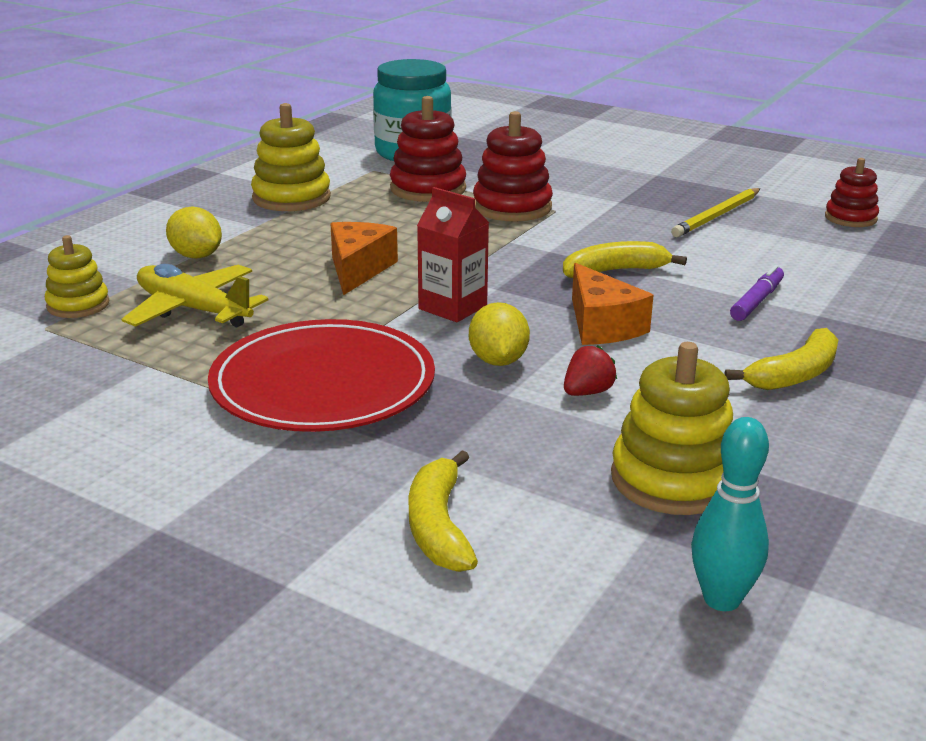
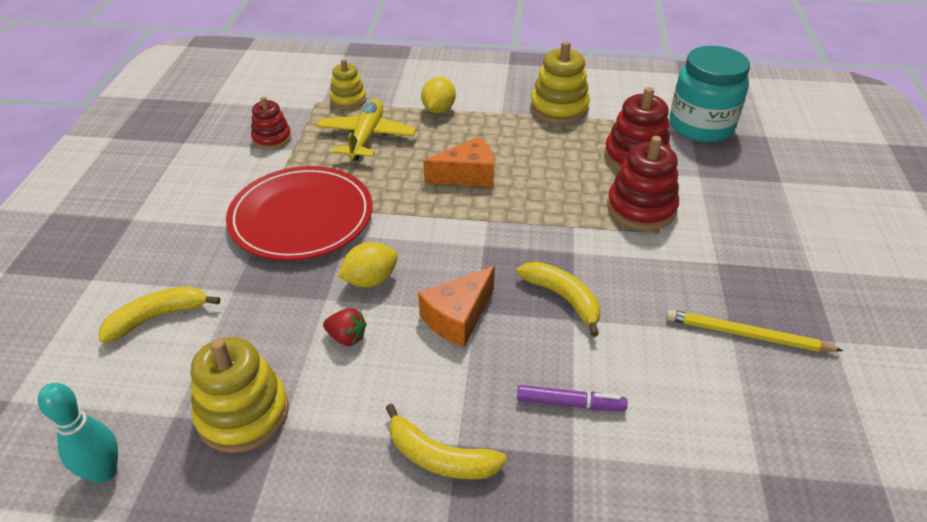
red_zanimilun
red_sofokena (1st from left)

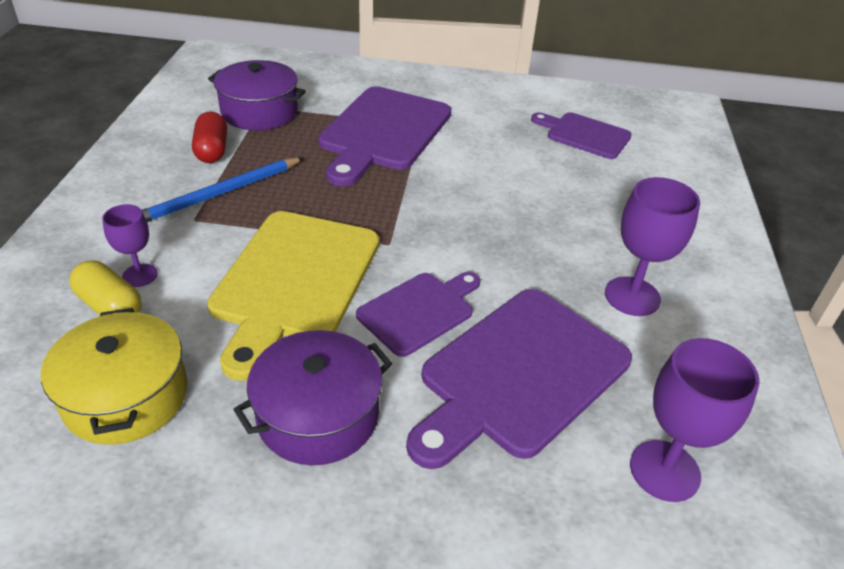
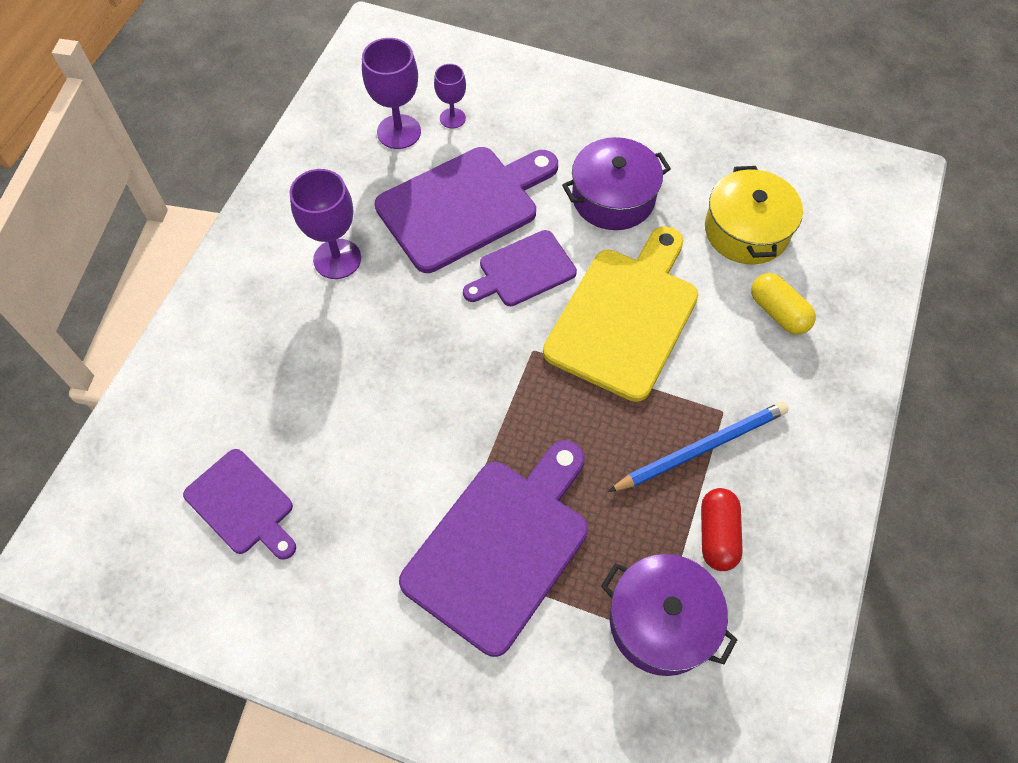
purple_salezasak (3rd from left)

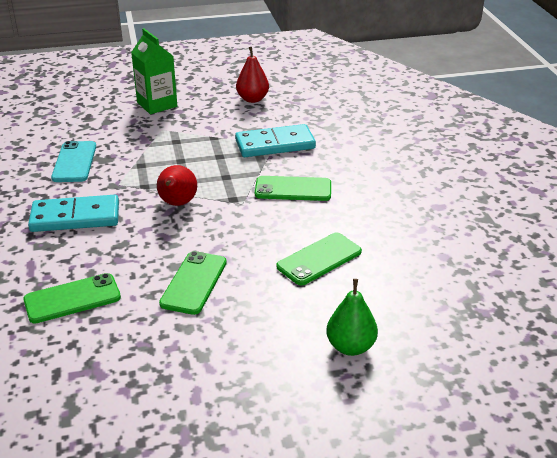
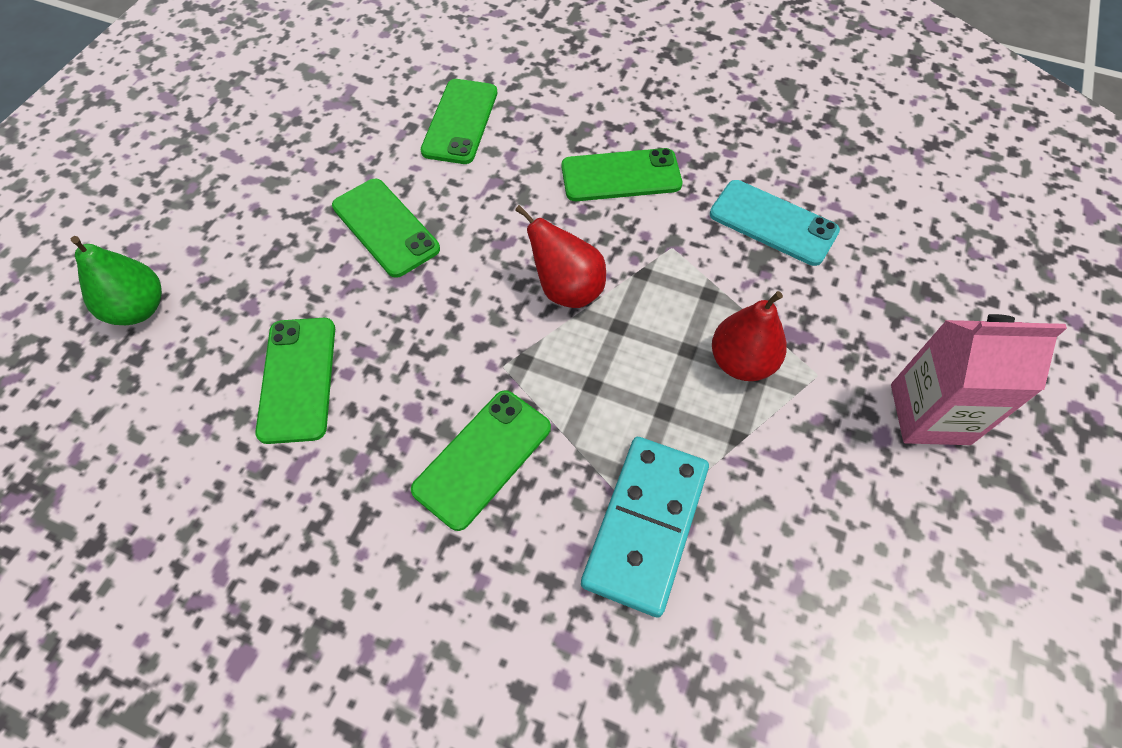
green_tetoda (5th from left)
pink_zanimilun
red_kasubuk (2nd from left)

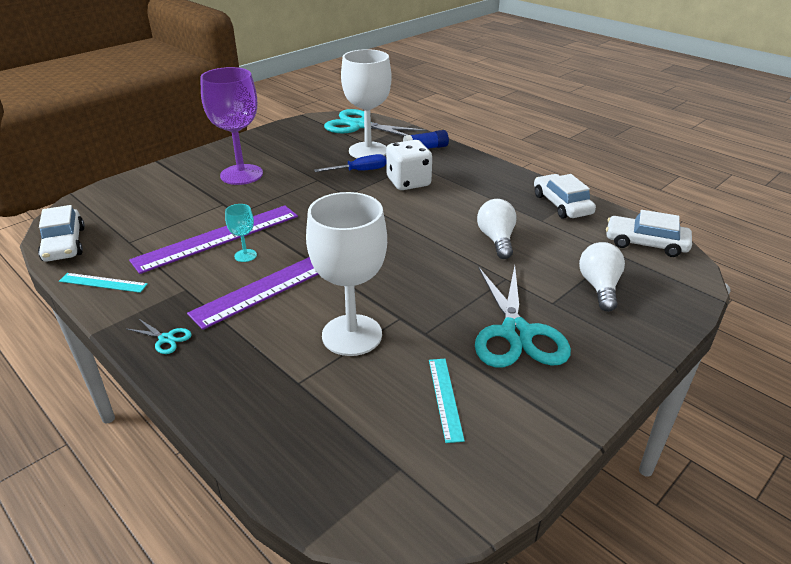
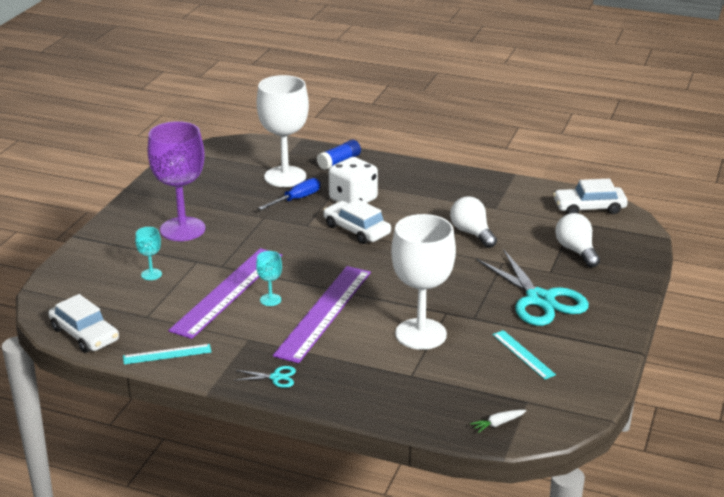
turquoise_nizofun (2nd from left in the first image)
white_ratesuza (2nd from left)
turquoise_salezasak (1st from left)
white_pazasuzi

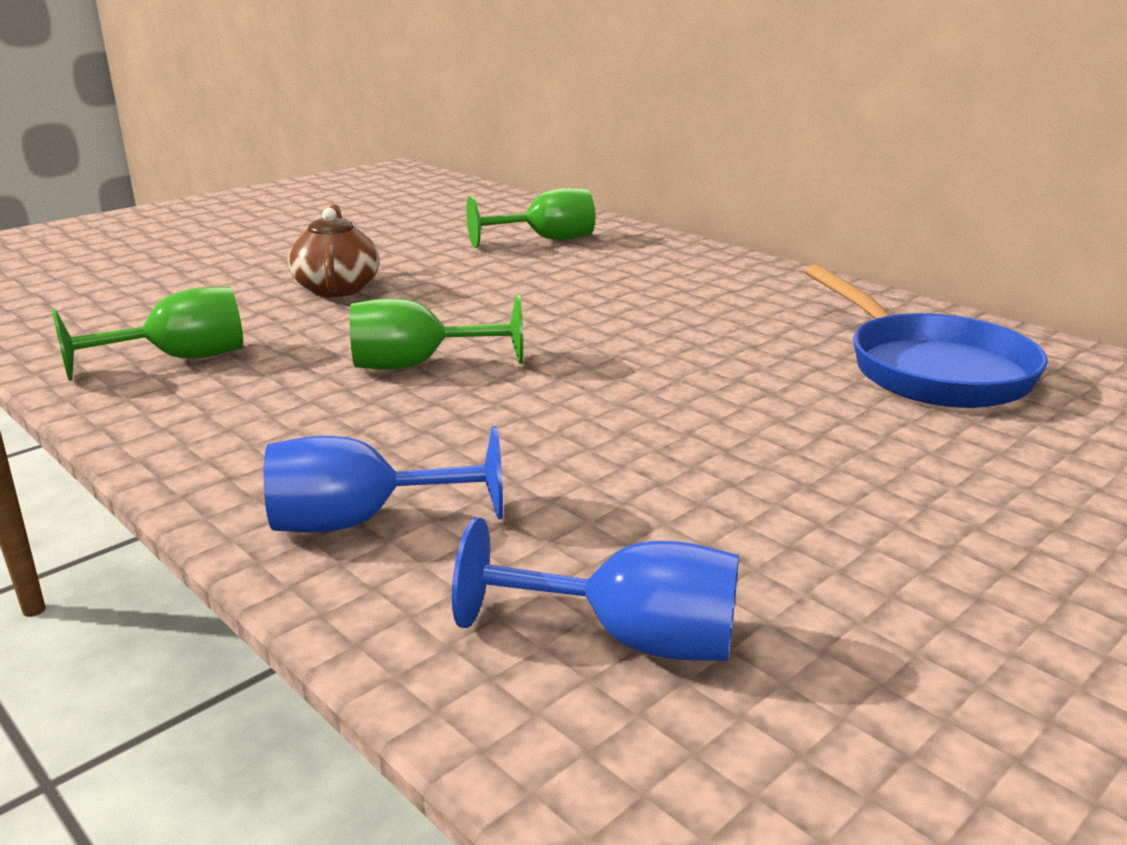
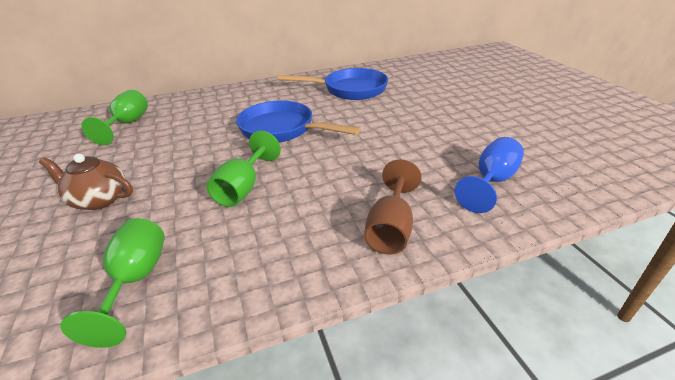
brown_salezasak
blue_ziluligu (1st from left)

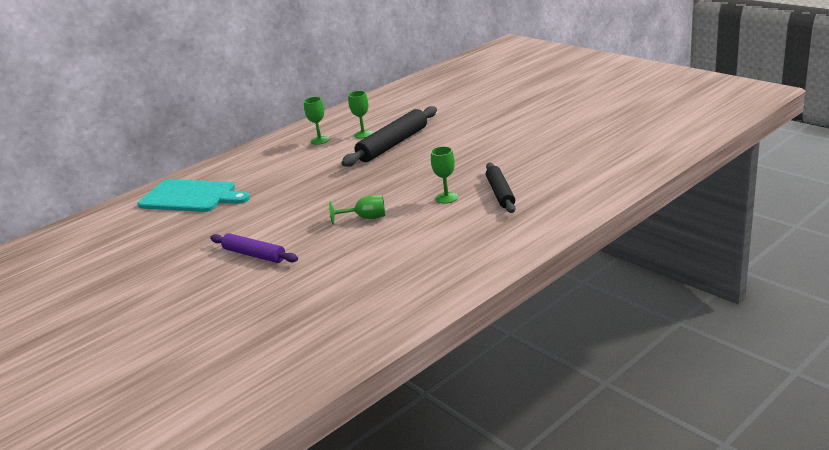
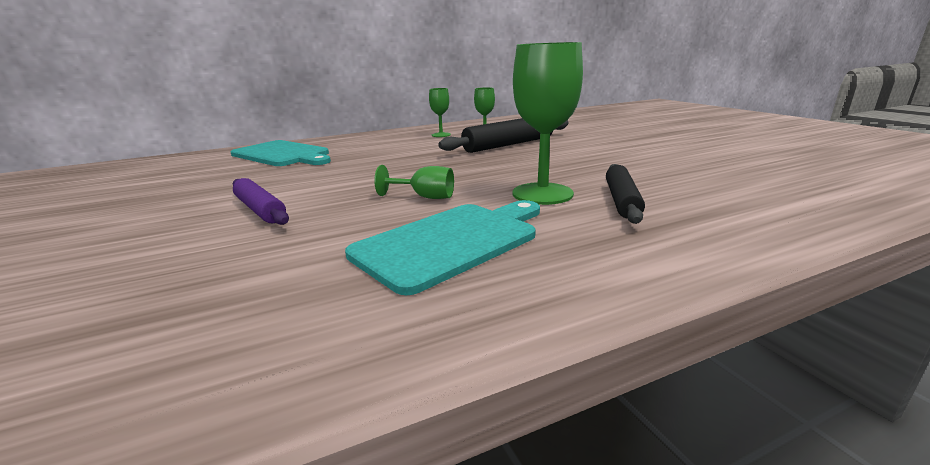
green_salezasak (4th from left)
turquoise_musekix (2nd from left)

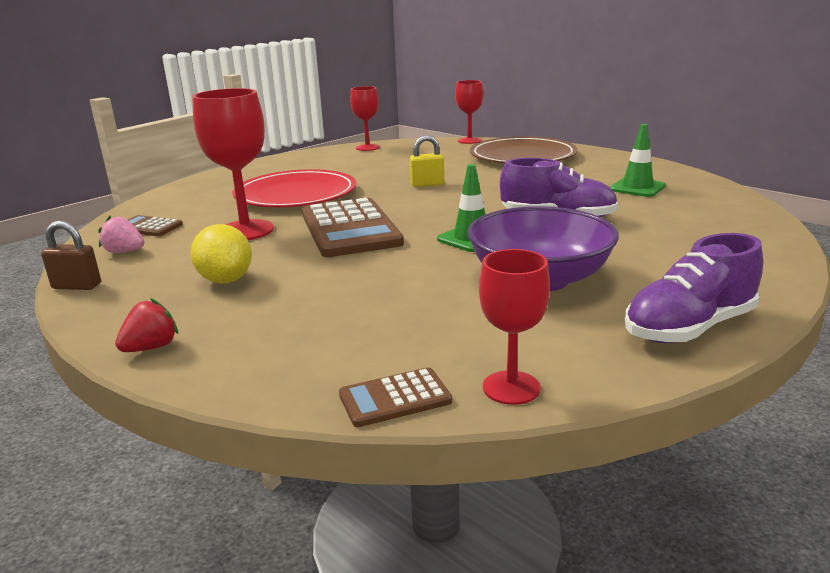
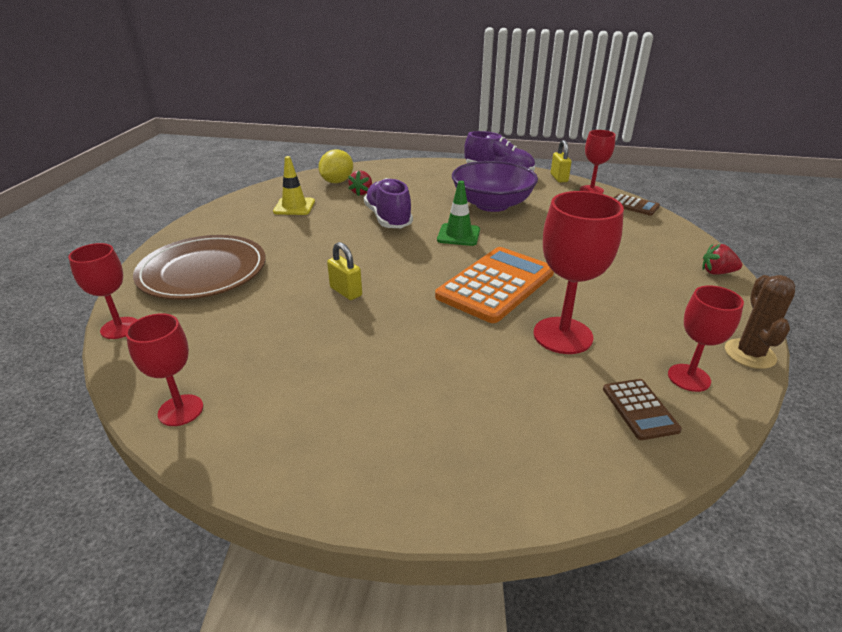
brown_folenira
red_salezasak (5th from left)
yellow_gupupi
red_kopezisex
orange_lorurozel
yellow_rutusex
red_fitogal (1st from left)
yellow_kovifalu (2nd from left)

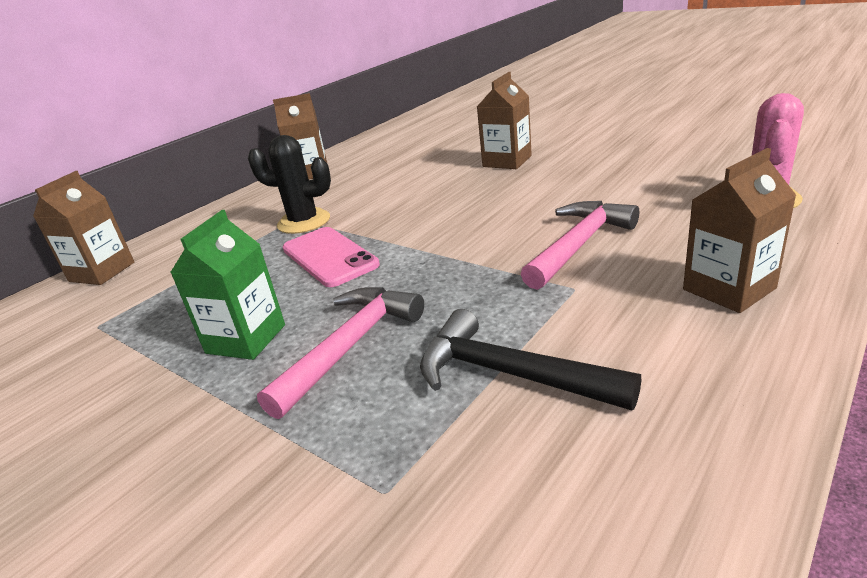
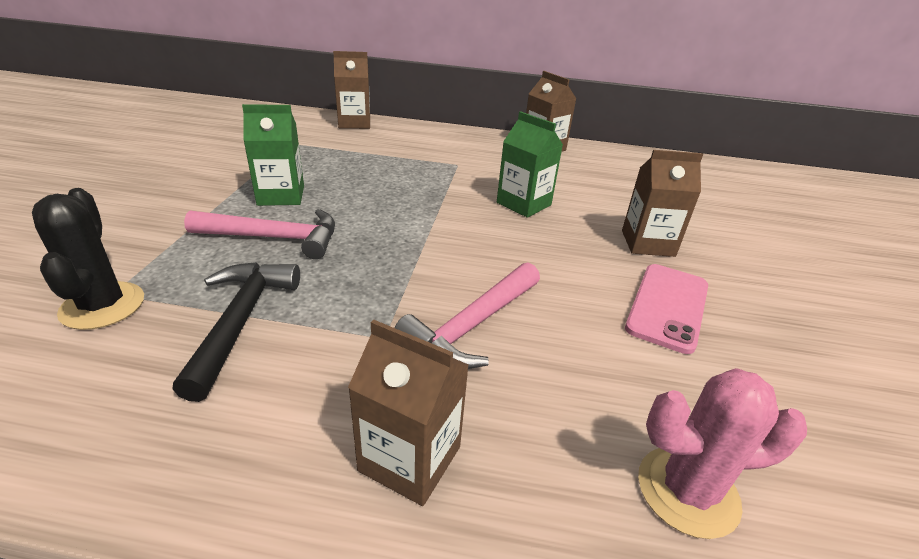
black_folenira
pink_tetoda
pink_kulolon (2nd from left)
green_zanimilun (2nd from left)

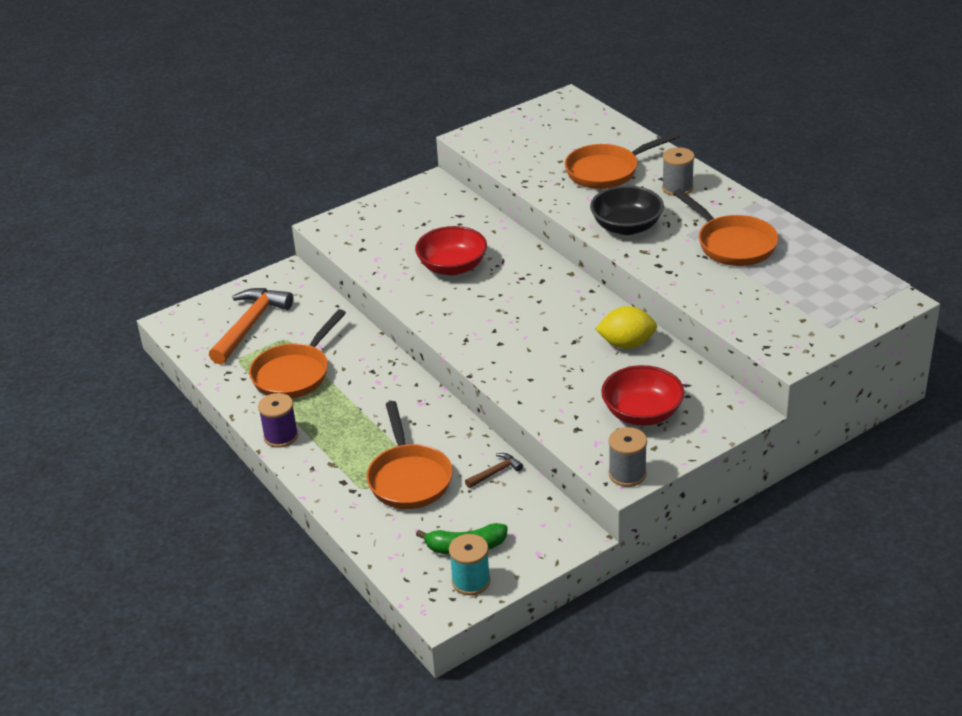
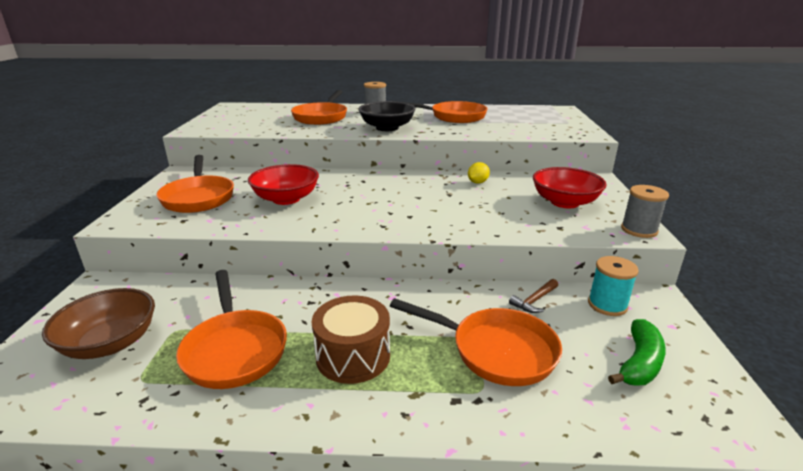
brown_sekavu
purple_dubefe
turquoise_dubefe
brown_kulolon
yellow_gupupi
orange_ziluligu (1st from left)
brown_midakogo

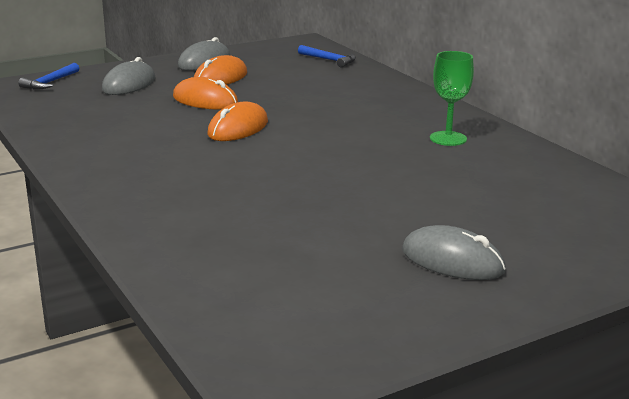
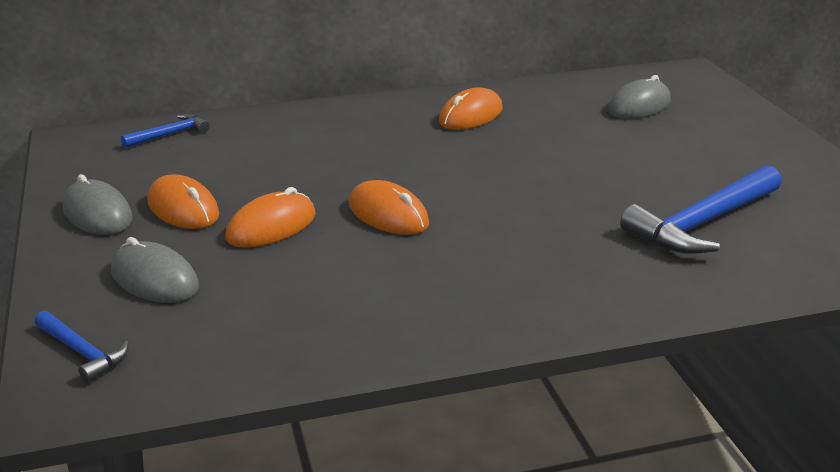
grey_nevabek (3rd from left)
orange_nevabek (4th from left)
blue_kulolon (3rd from left)

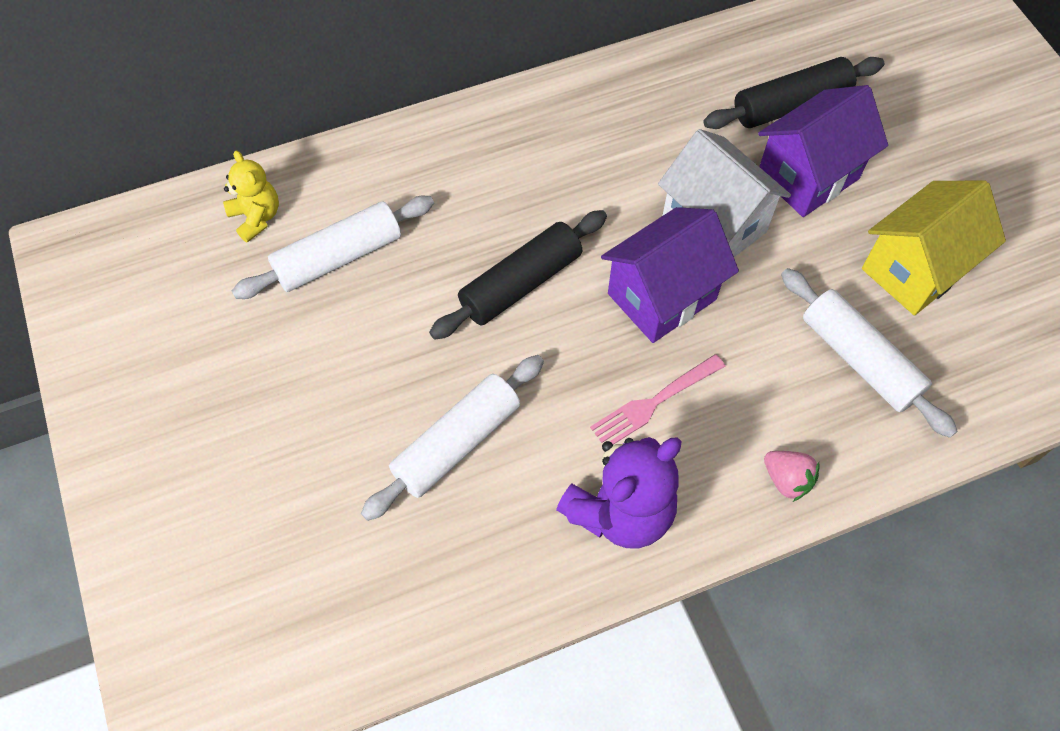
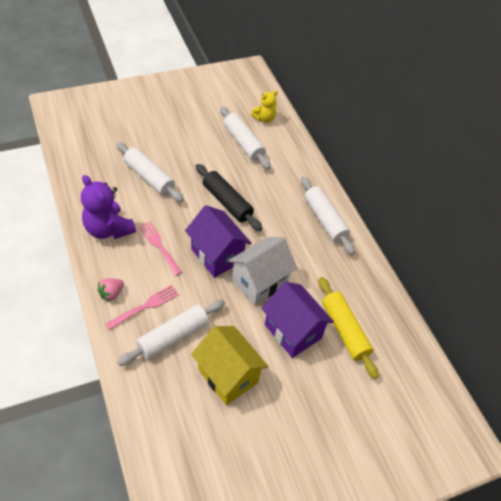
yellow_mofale
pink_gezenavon (1st from left)
white_mofale (4th from left)

